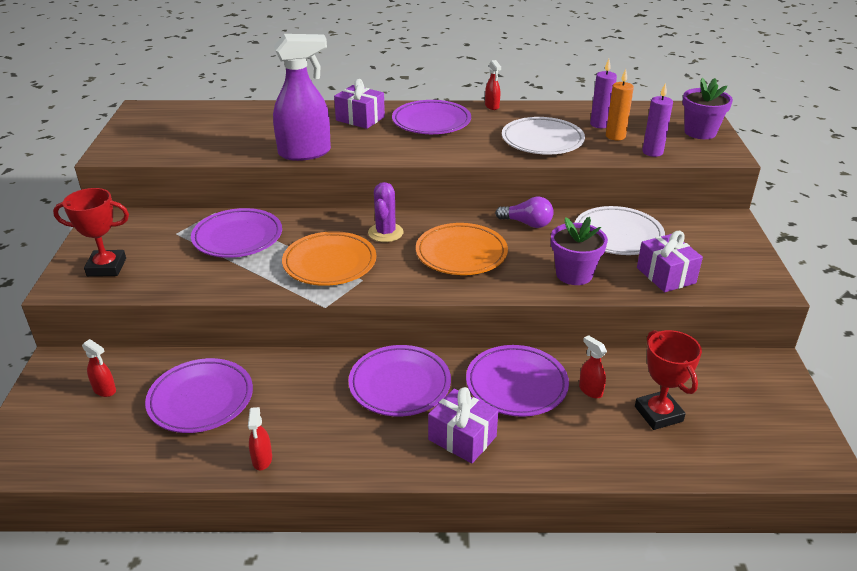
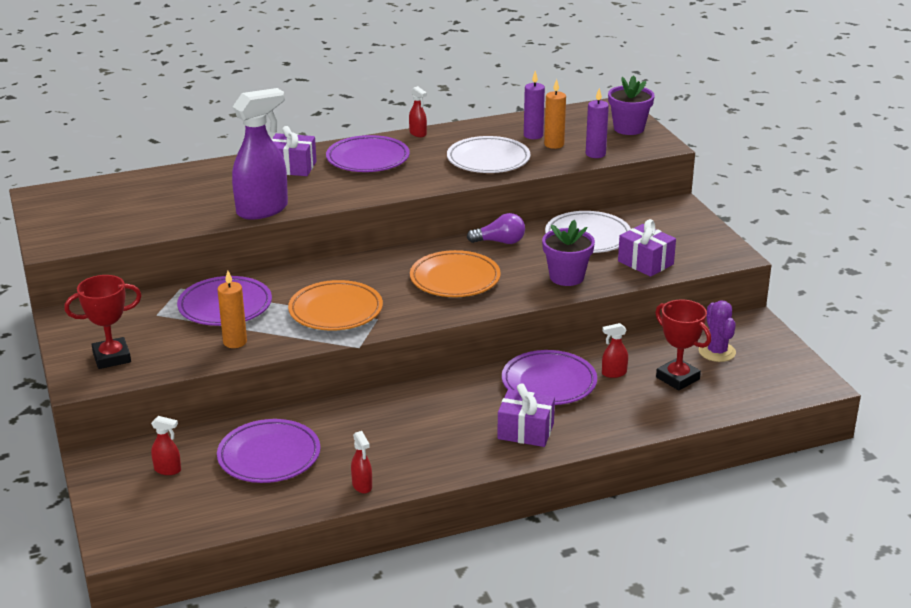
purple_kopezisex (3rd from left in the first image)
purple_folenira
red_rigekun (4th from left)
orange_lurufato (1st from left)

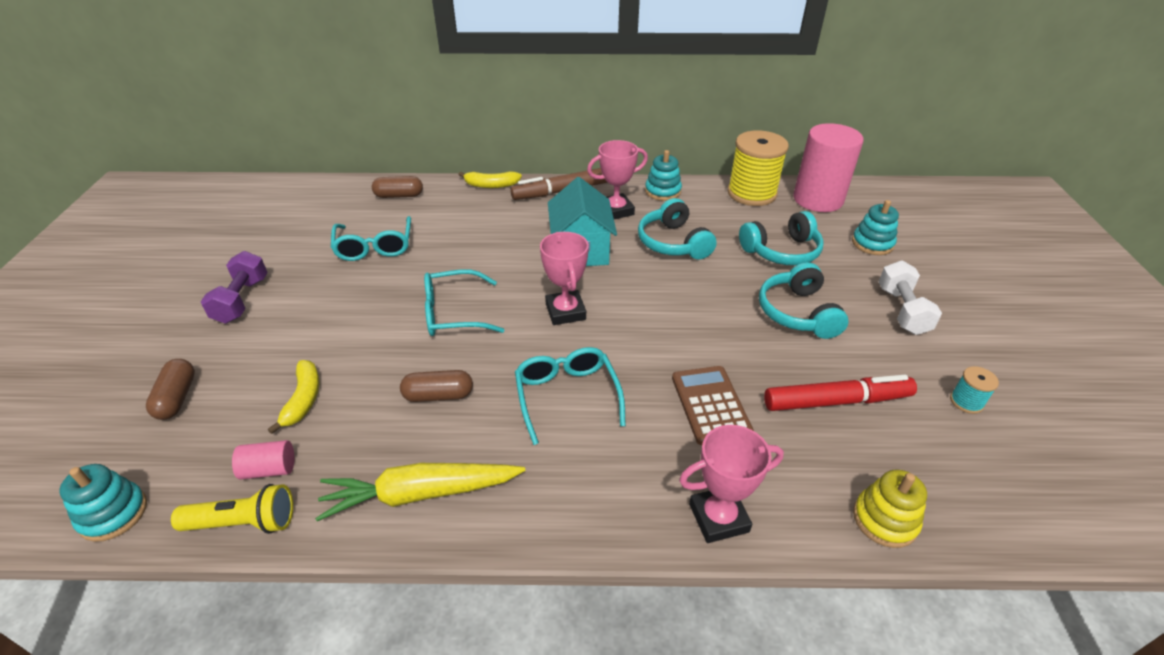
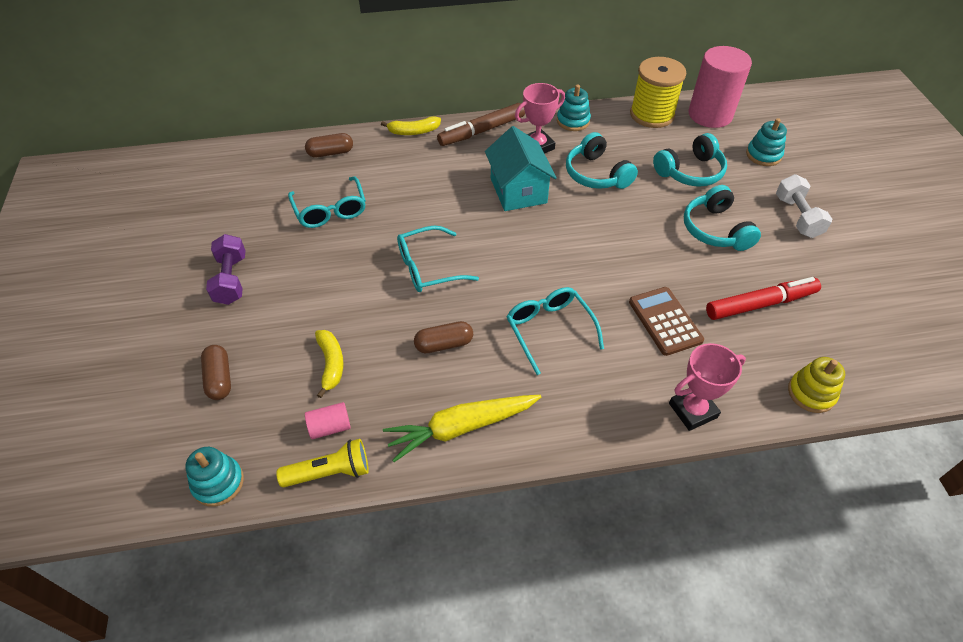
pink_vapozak (1st from left in the first image)
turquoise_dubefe

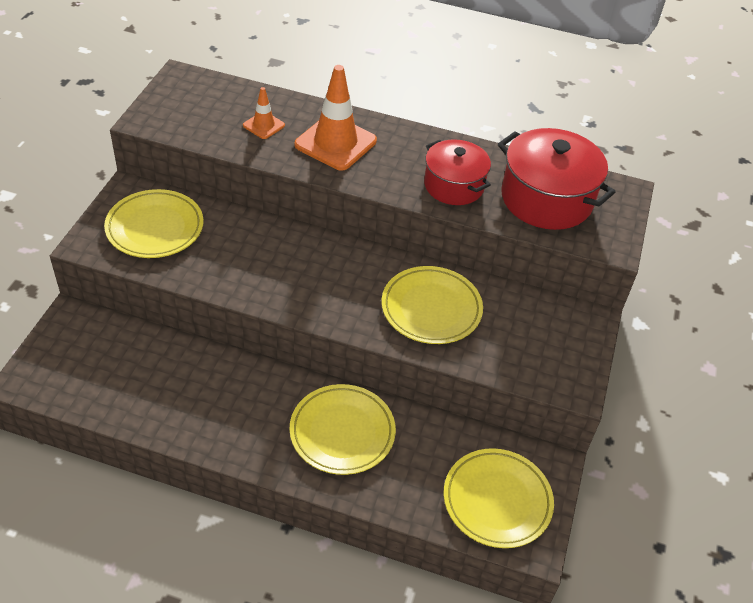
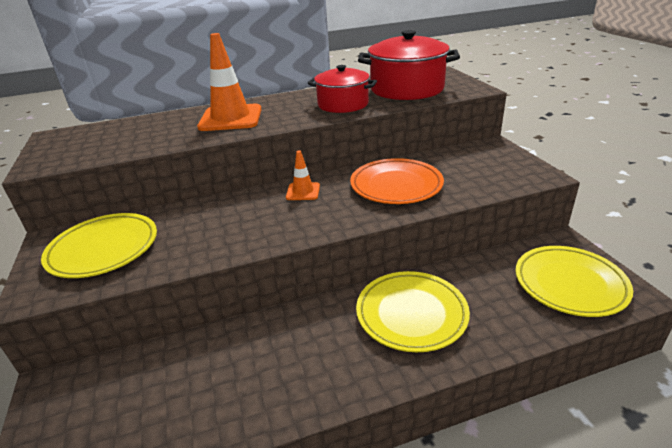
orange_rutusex (2nd from left)
orange_kopezisex

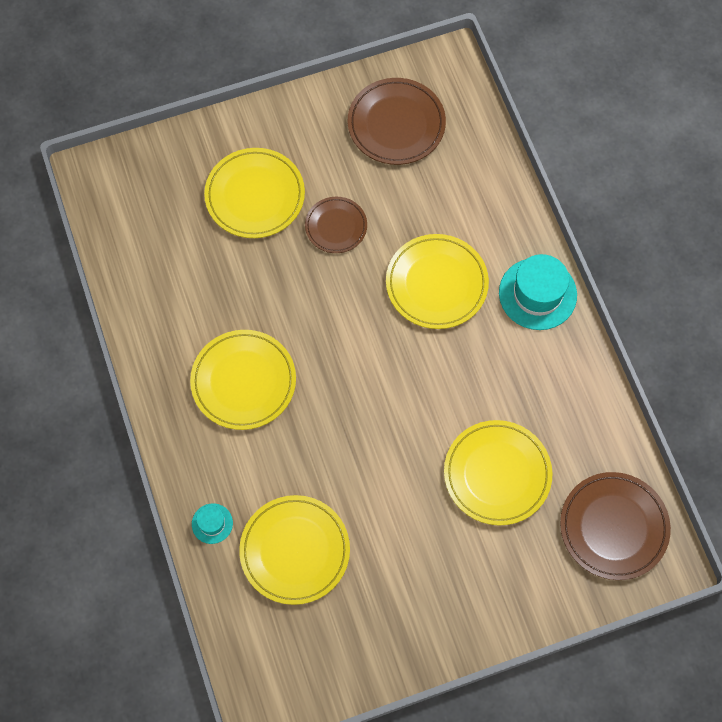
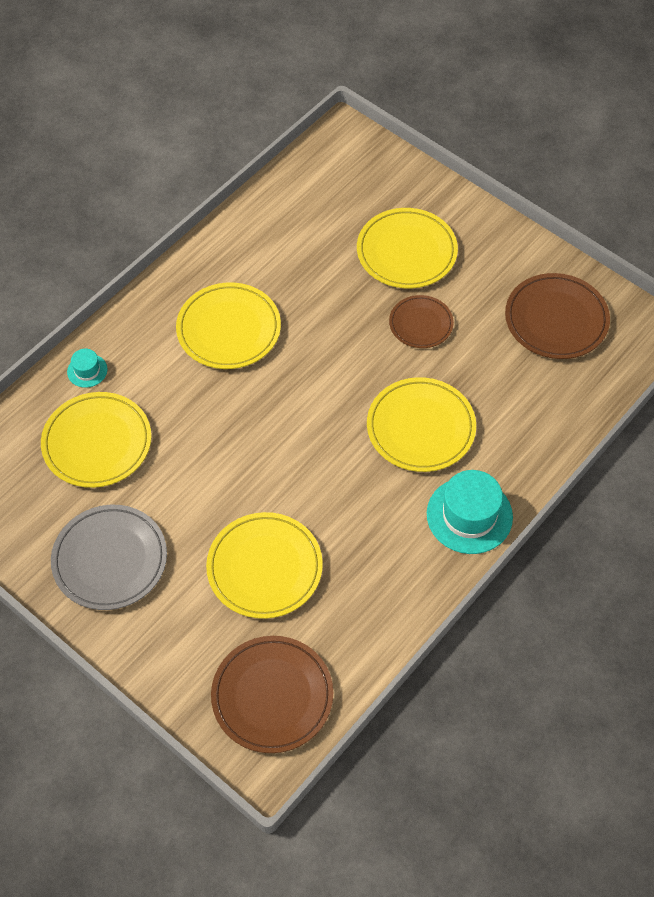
grey_kopezisex

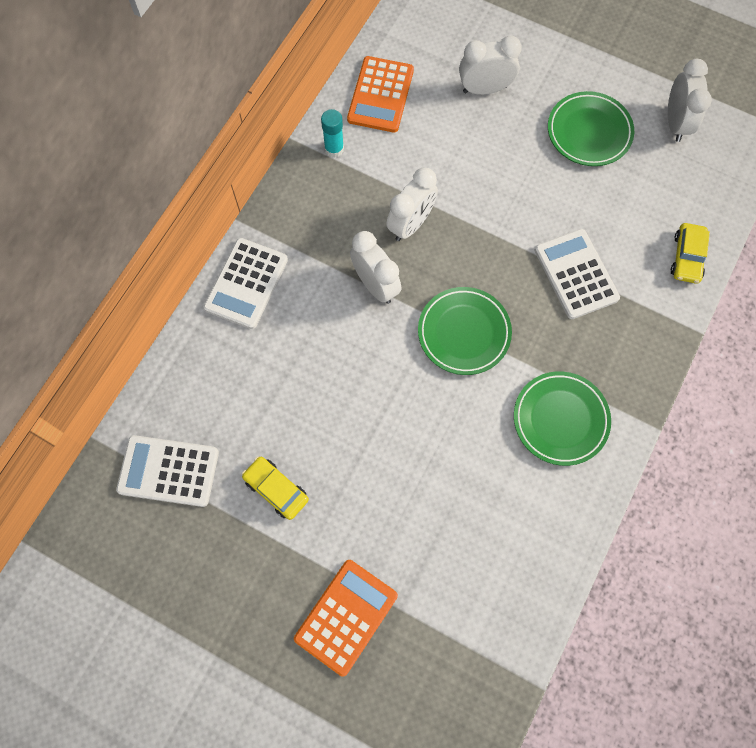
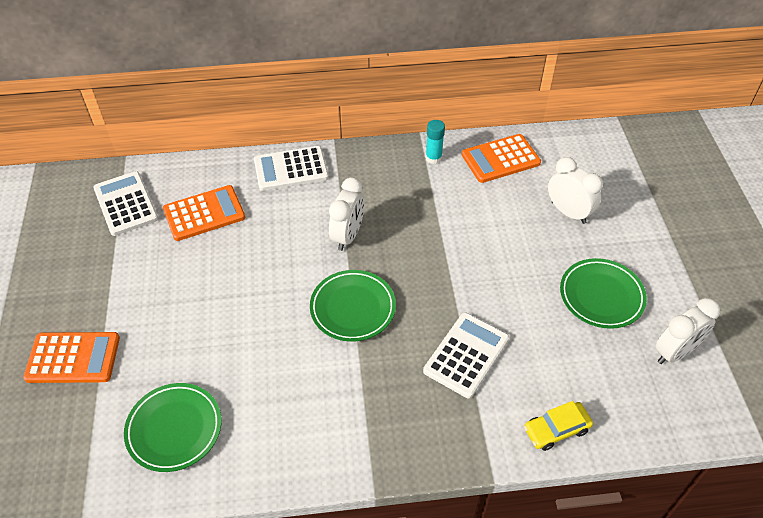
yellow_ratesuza (1st from left in the first image)
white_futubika (2nd from left in the first image)
green_kopezisex (1st from left)
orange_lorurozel (2nd from left)

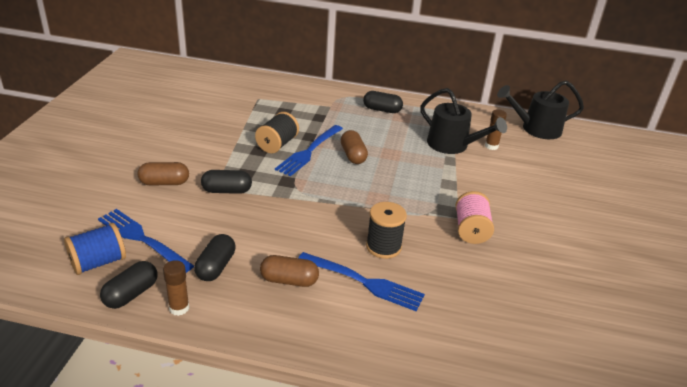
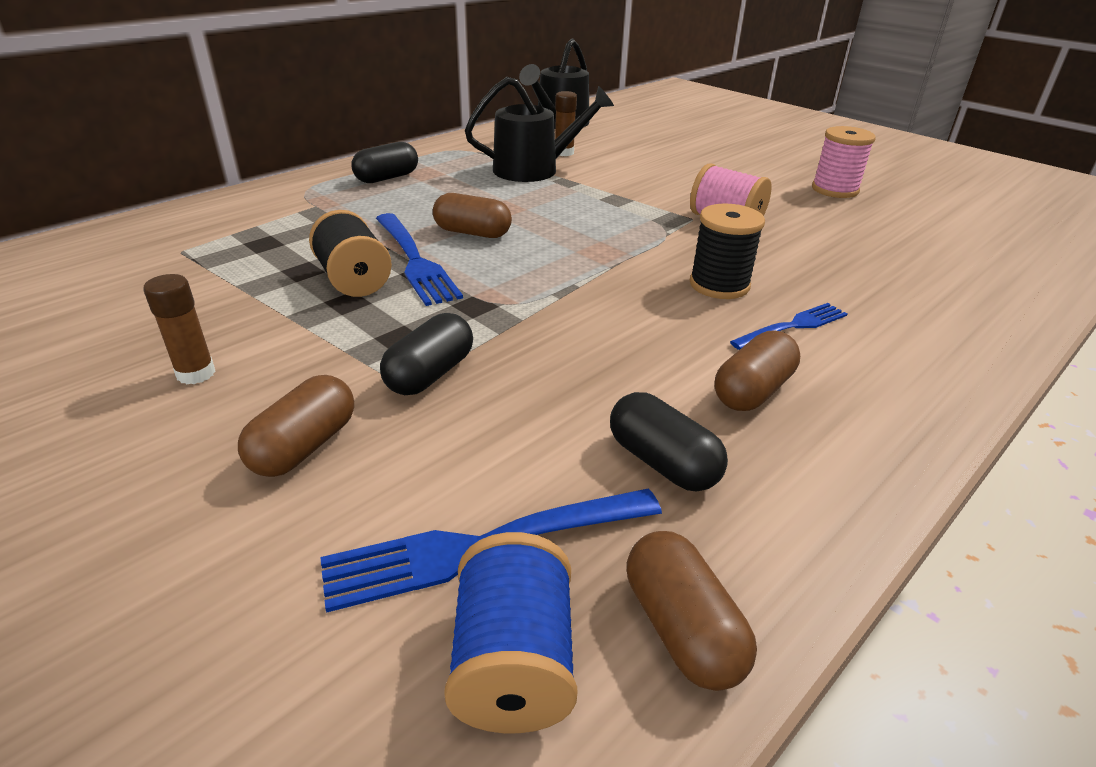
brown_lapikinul (3rd from left)
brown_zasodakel (1st from left)
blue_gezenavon (3rd from left)
pink_dubefe (2nd from left)

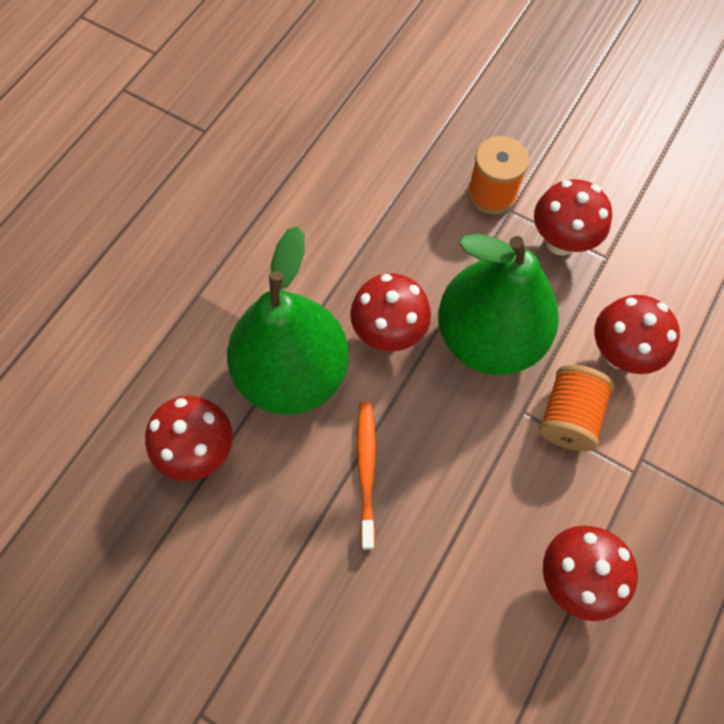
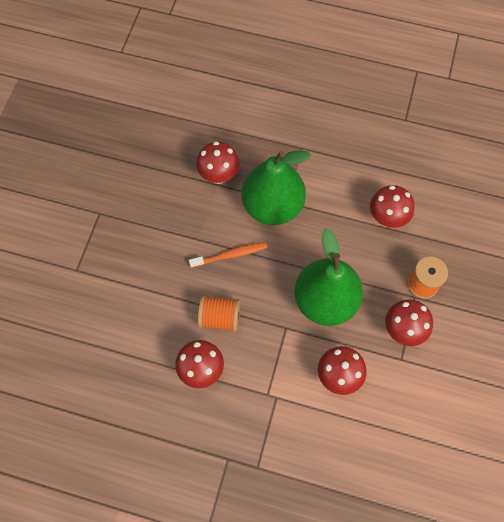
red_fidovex (4th from left)
orange_dubefe (1st from left)

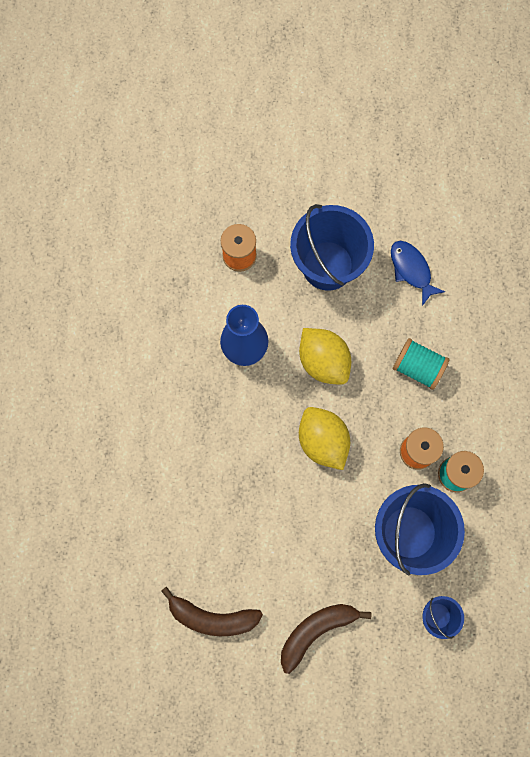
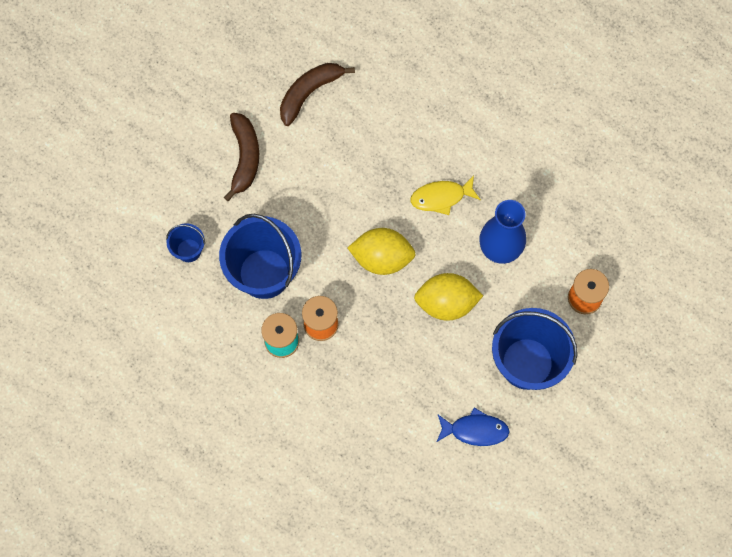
turquoise_dubefe (1st from left in the first image)
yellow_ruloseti

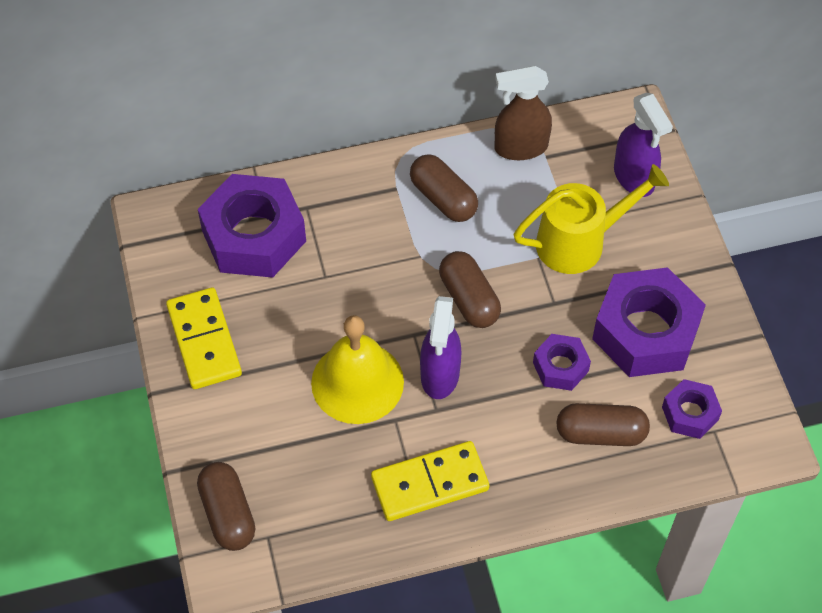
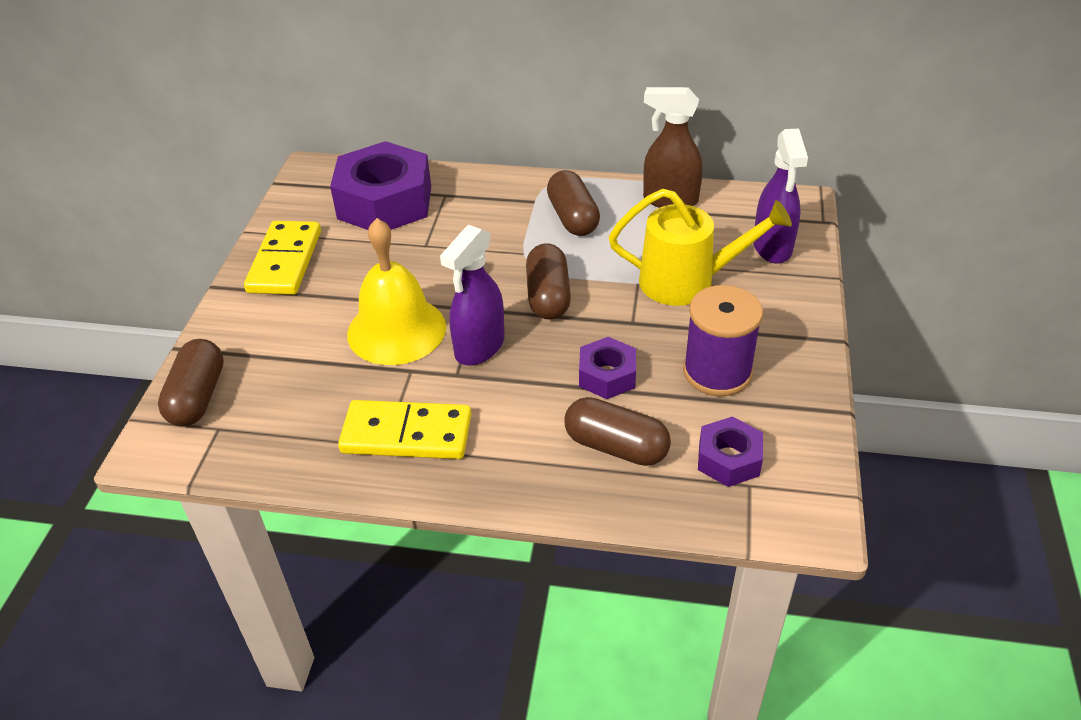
purple_dubefe

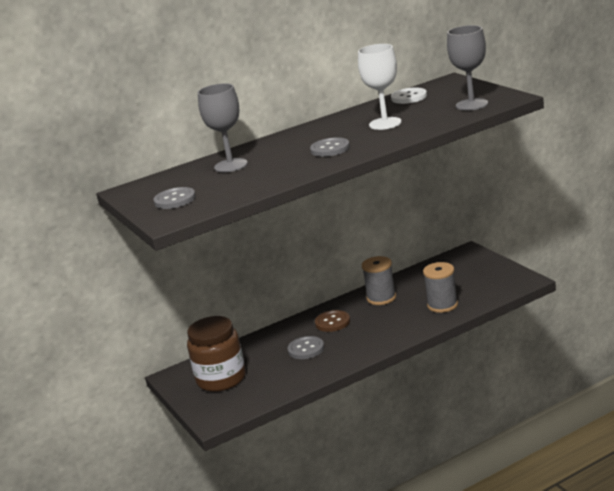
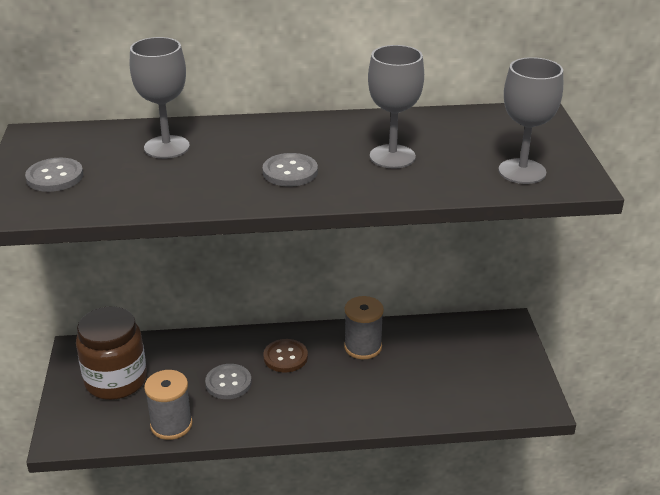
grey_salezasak (2nd from left)
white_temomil
grey_dubefe (1st from left)

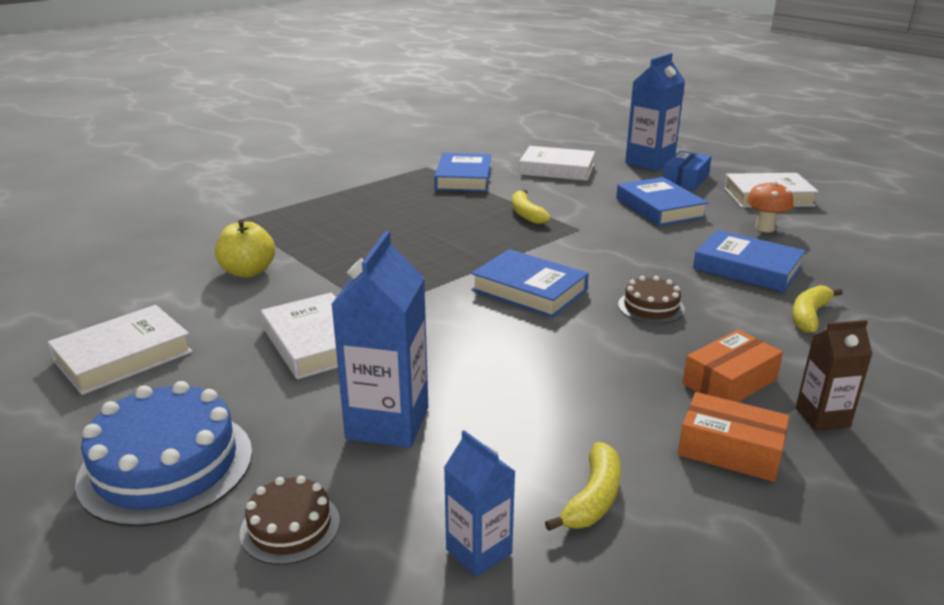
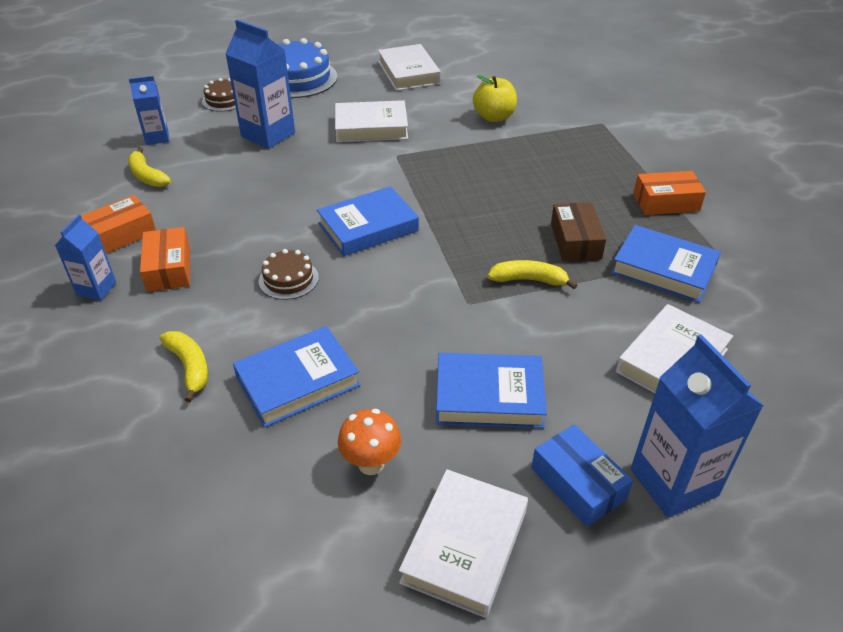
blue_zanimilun (1st from left)
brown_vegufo
orange_vegufo (3rd from left)

